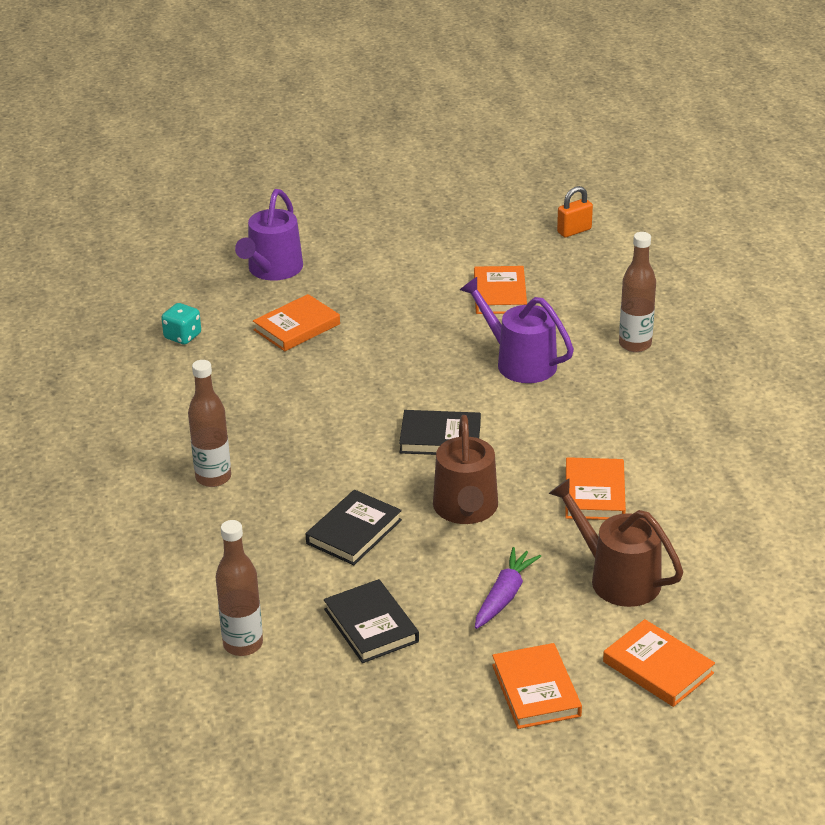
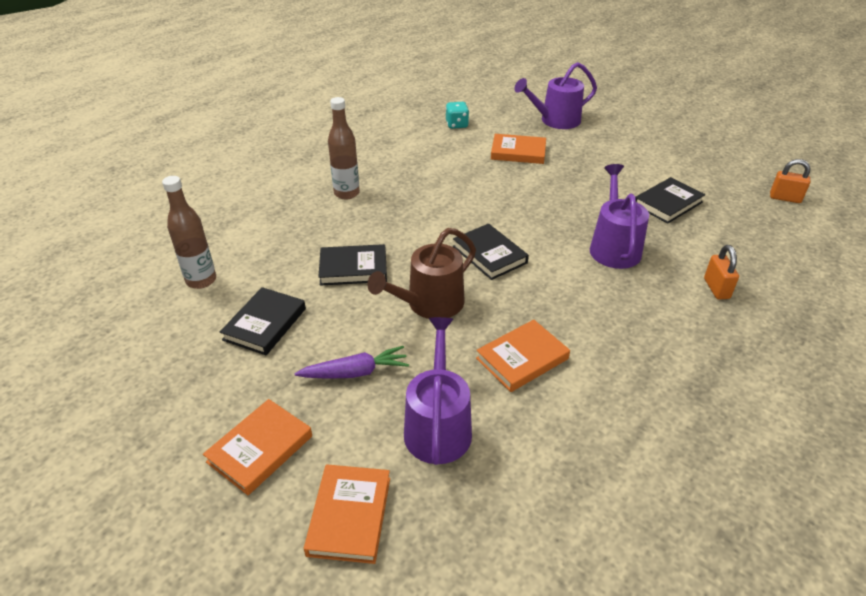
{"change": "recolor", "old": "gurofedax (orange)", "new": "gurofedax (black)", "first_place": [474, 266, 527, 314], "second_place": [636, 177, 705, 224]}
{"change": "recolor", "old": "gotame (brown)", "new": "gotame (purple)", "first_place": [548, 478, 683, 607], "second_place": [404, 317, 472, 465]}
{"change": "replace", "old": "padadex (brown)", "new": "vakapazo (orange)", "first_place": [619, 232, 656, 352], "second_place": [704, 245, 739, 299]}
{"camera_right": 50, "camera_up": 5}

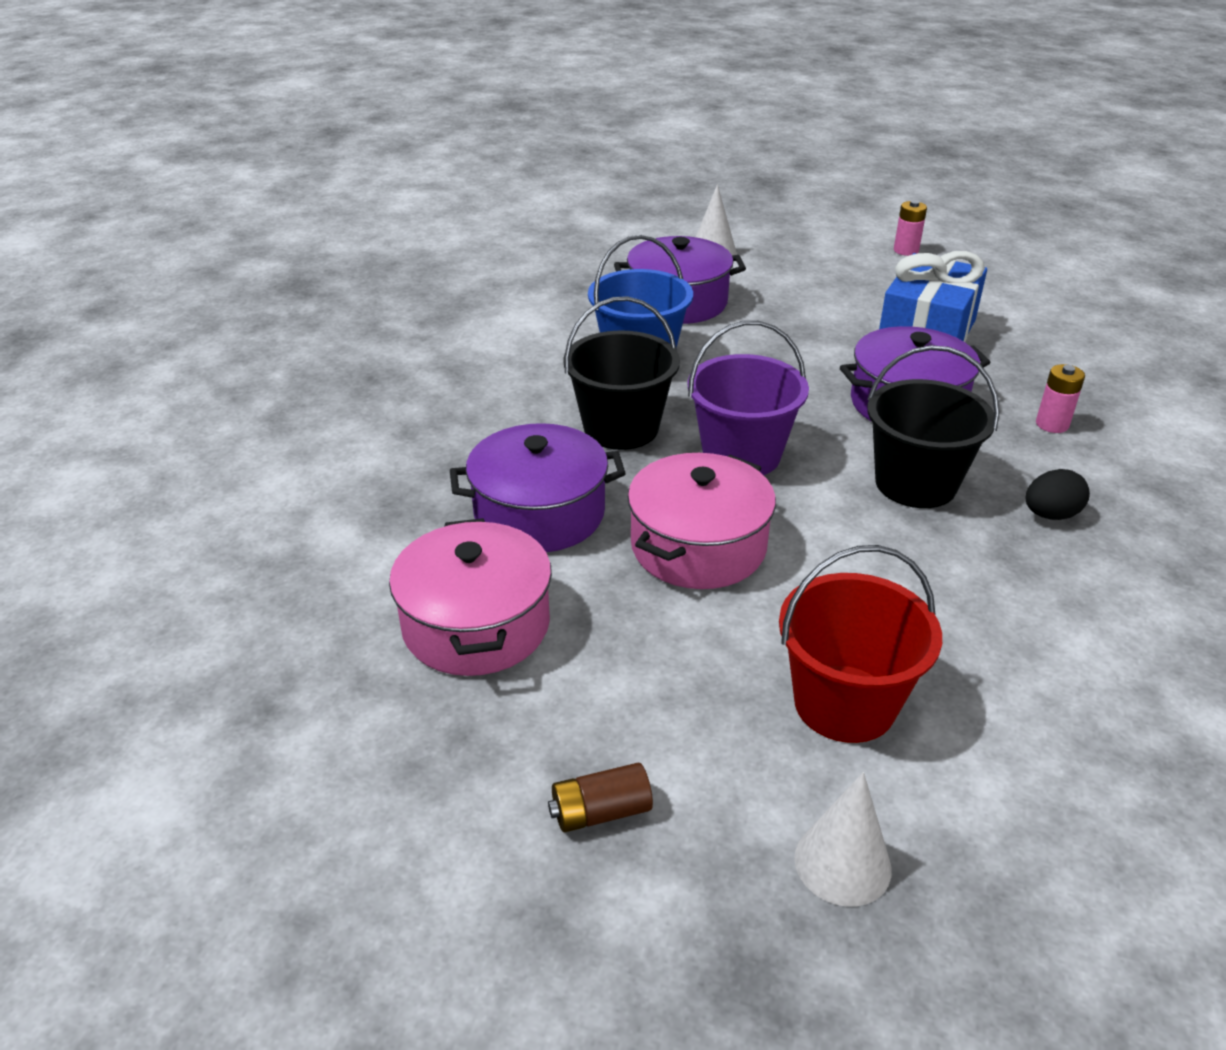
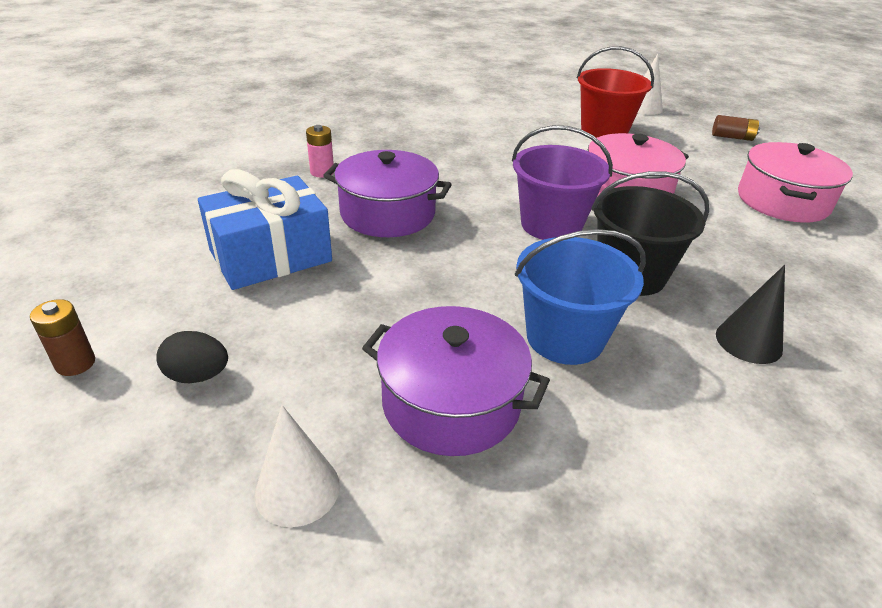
{"change": "delete", "old": "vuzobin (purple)", "first_place": [450, 423, 626, 552]}
{"change": "delete", "old": "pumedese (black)", "first_place": [867, 345, 1000, 508]}
{"change": "recolor", "old": "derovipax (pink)", "new": "derovipax (brown)", "first_place": [894, 200, 927, 256], "second_place": [30, 299, 95, 376]}
{"change": "move", "old": "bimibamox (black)", "first_place": [1025, 469, 1090, 520], "second_place": [156, 331, 228, 383]}
{"change": "insert", "new": "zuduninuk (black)", "second_place": [716, 265, 785, 364]}
{"camera_right": -150, "camera_up": 0}

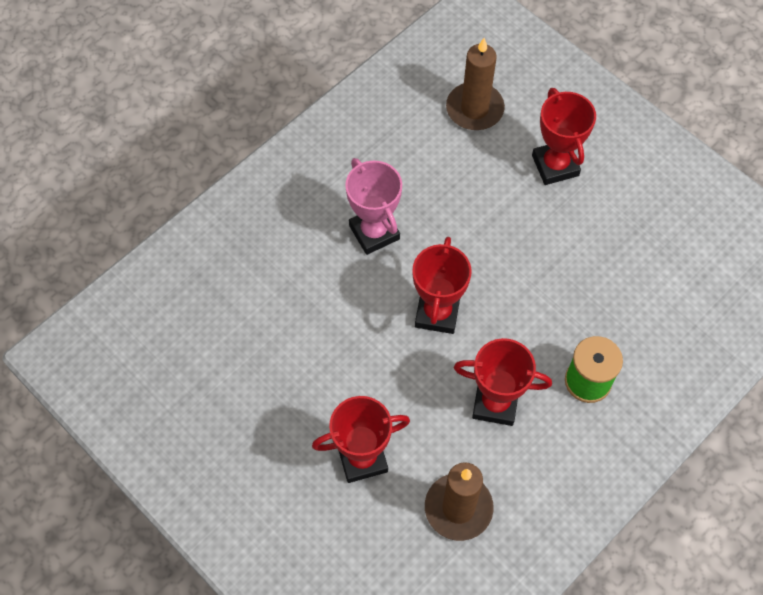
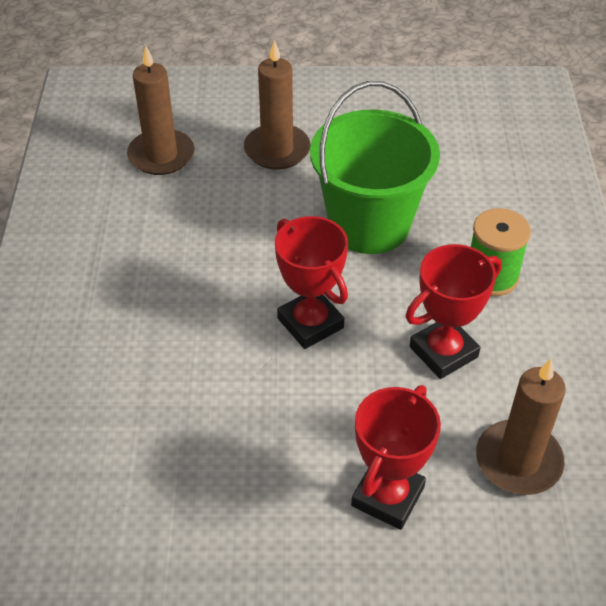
{"change": "delete", "old": "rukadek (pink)", "first_place": [345, 158, 402, 255]}
{"change": "replace", "old": "rukadek (red)", "new": "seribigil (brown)", "first_place": [532, 88, 596, 185], "second_place": [244, 40, 311, 170]}
{"change": "insert", "new": "pumedese (green)", "second_place": [310, 81, 440, 254]}
{"camera_right": -45, "camera_up": -15}

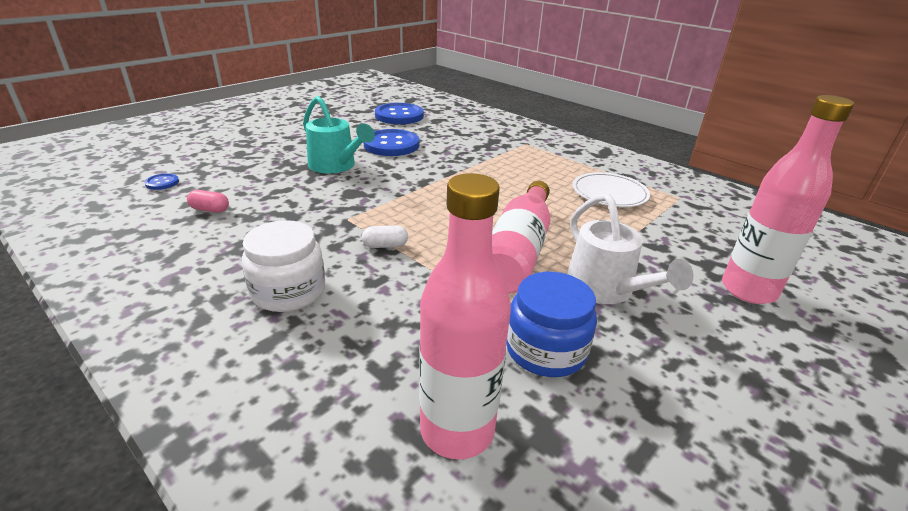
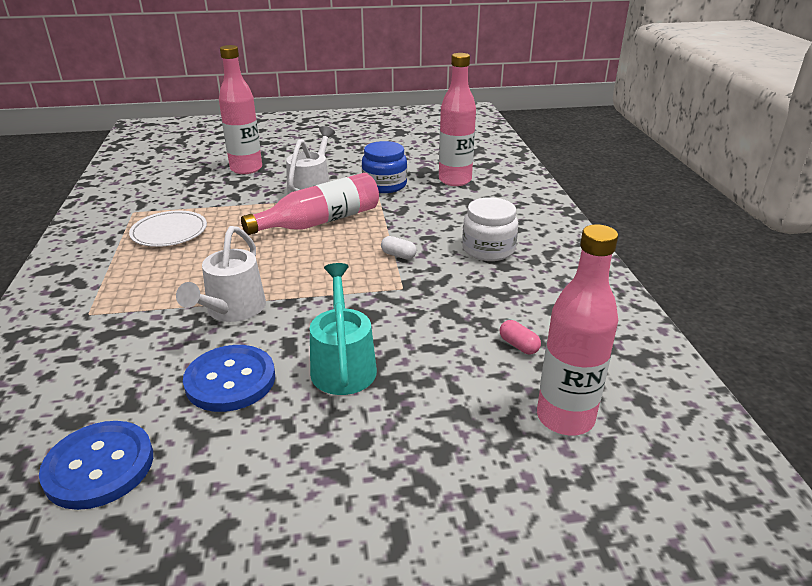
{"change": "replace", "old": "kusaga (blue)", "new": "padadex (pink)", "first_place": [145, 173, 179, 190], "second_place": [537, 224, 618, 435]}
{"change": "insert", "new": "gotame (white)", "second_place": [176, 226, 266, 322]}
{"camera_right": -140, "camera_up": 0}

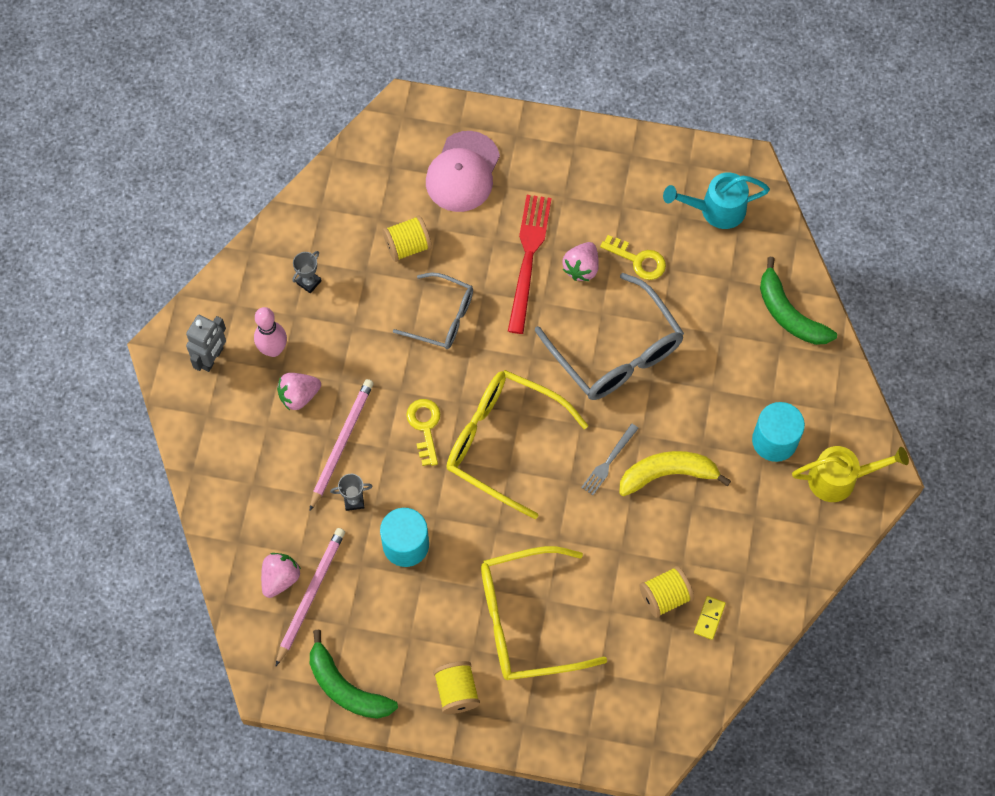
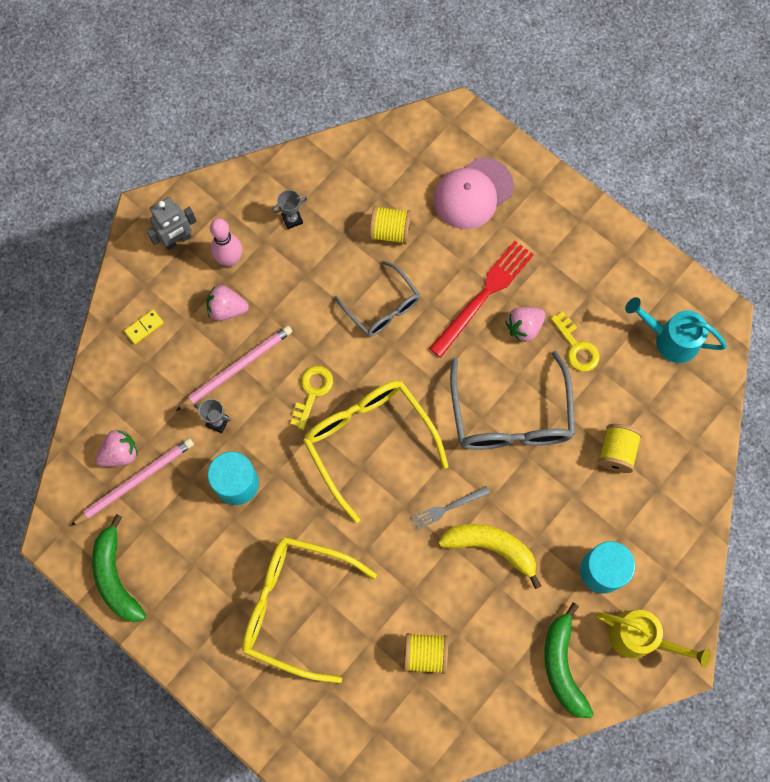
{"change": "move", "old": "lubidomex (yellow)", "first_place": [433, 661, 480, 714], "second_place": [598, 424, 642, 473]}
{"change": "move", "old": "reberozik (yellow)", "first_place": [694, 596, 726, 640], "second_place": [124, 310, 164, 344]}
{"change": "move", "old": "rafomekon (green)", "first_place": [760, 257, 837, 345], "second_place": [544, 603, 594, 718]}
{"camera_right": 30, "camera_up": 5}

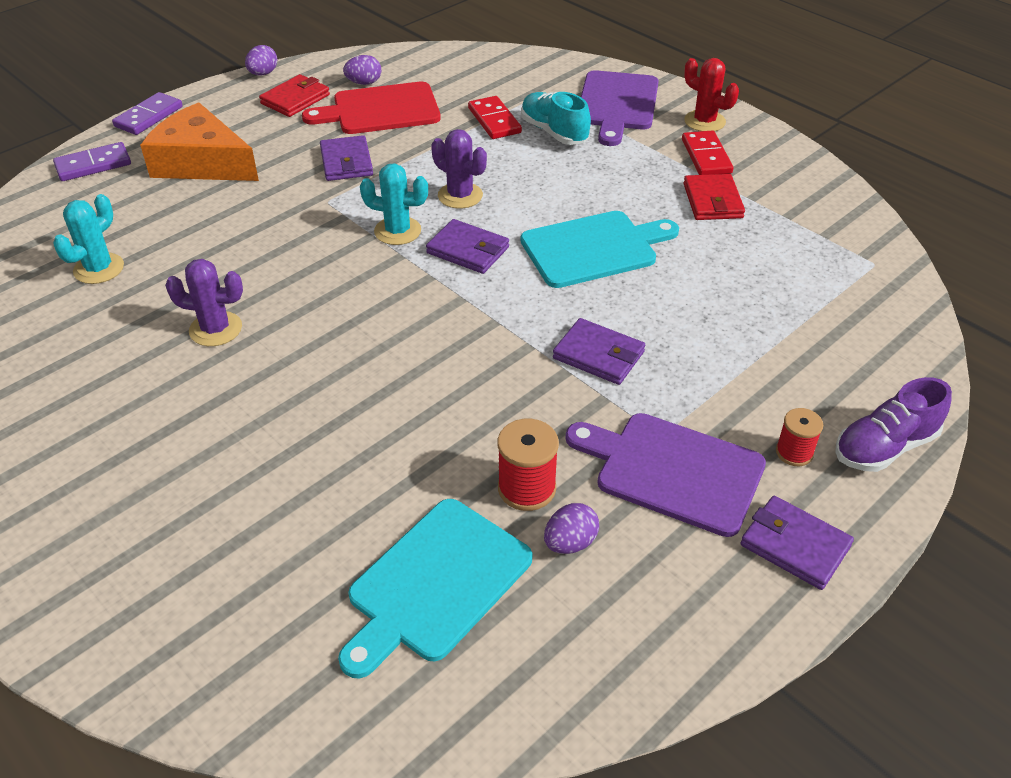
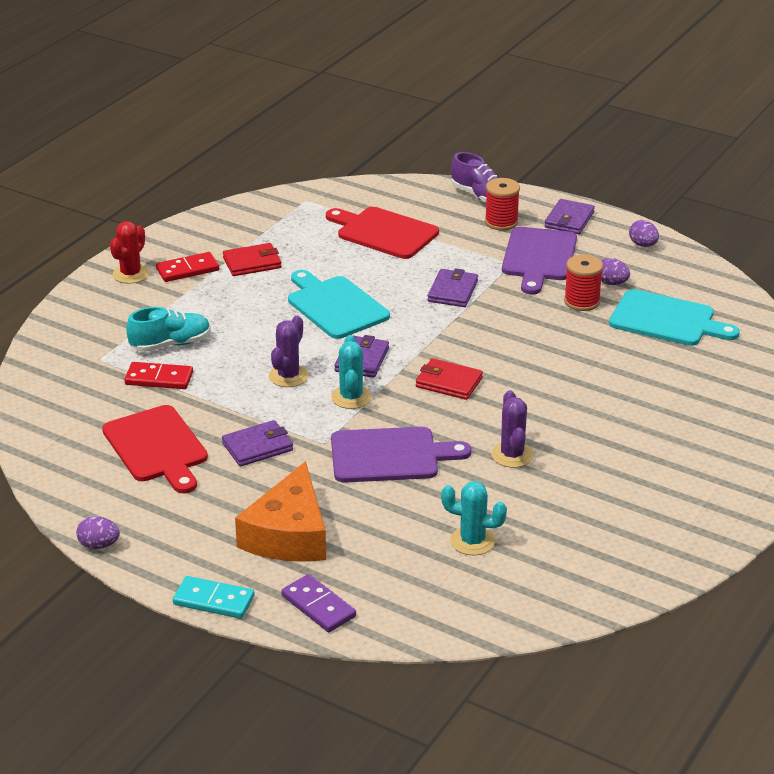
{"change": "recolor", "old": "reberozik (purple)", "new": "reberozik (turquoise)", "first_place": [112, 92, 183, 135], "second_place": [173, 576, 255, 619]}
{"change": "move", "old": "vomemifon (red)", "first_place": [259, 74, 330, 117], "second_place": [416, 358, 483, 400]}
{"change": "move", "old": "bimibamox (purple)", "first_place": [343, 55, 381, 85], "second_place": [629, 220, 659, 247]}
{"change": "rotate", "old": "reberozik (red)", "first_place": [468, 96, 522, 139], "second_place": [124, 362, 193, 389], "degrees": 45}
{"change": "rotate", "old": "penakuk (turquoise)", "first_place": [521, 92, 591, 145], "second_place": [126, 307, 211, 352], "degrees": -150}
{"change": "move", "old": "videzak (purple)", "first_place": [581, 70, 659, 146], "second_place": [331, 427, 472, 483]}
{"change": "resize", "old": "lubidomex (red)", "first_place": [776, 408, 823, 466], "second_place": [485, 178, 520, 231], "factor": 1.52}
{"change": "insert", "new": "videzak (red)", "second_place": [326, 207, 439, 259]}
{"camera_right": -105, "camera_up": -10}

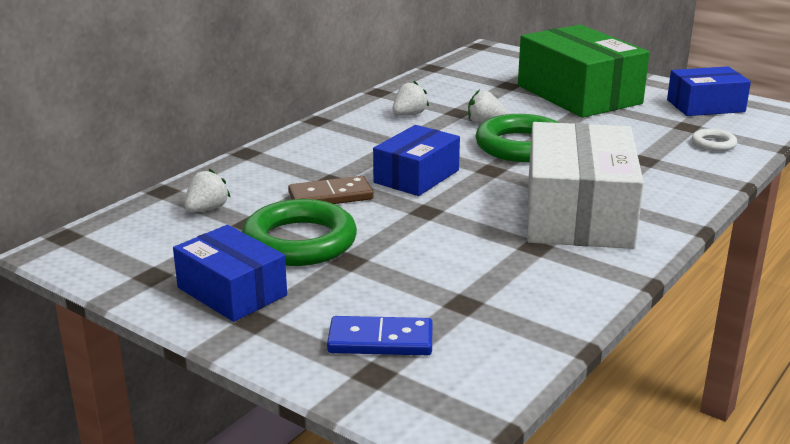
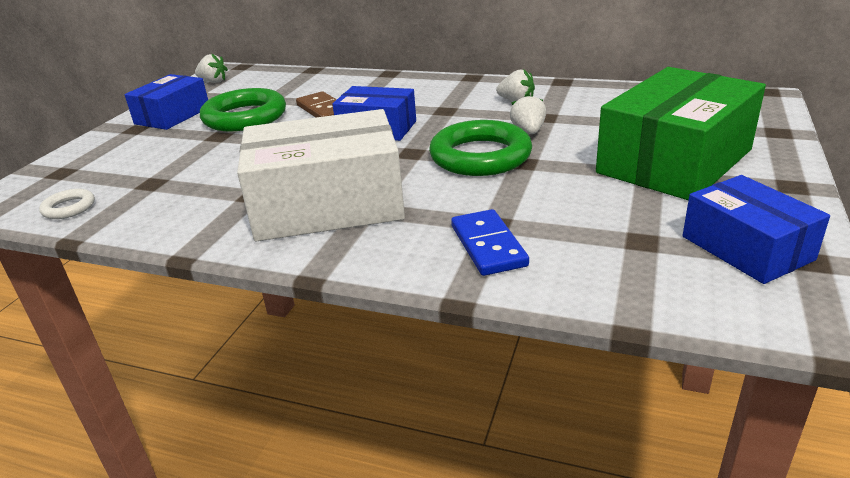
{"change": "move", "old": "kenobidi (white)", "first_place": [184, 169, 230, 212], "second_place": [195, 53, 228, 83]}
{"change": "move", "old": "reberozik (blue)", "first_place": [327, 316, 433, 355], "second_place": [451, 209, 529, 276]}
{"change": "move", "old": "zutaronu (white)", "first_place": [692, 129, 737, 151], "second_place": [39, 189, 95, 219]}
{"camera_right": 75, "camera_up": 5}

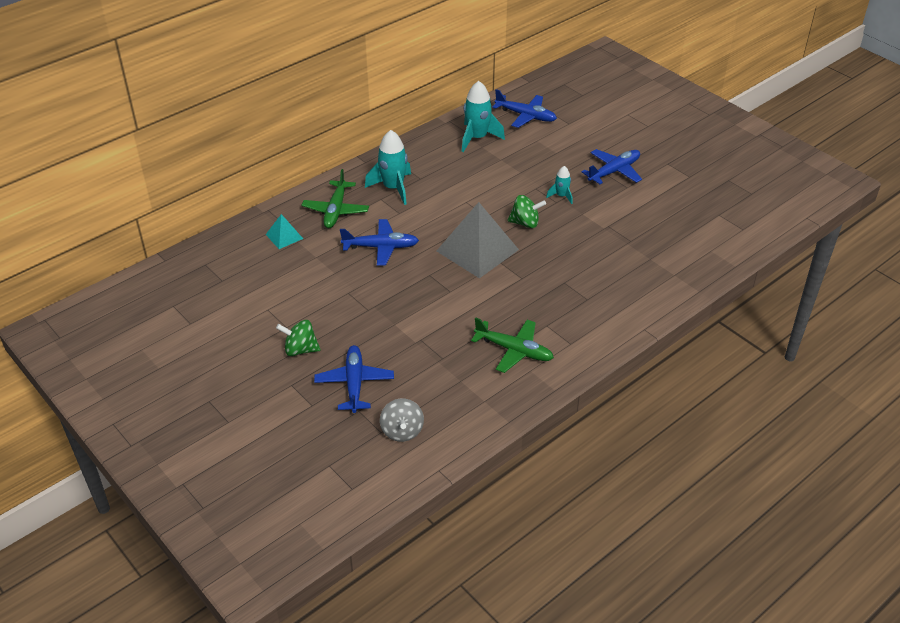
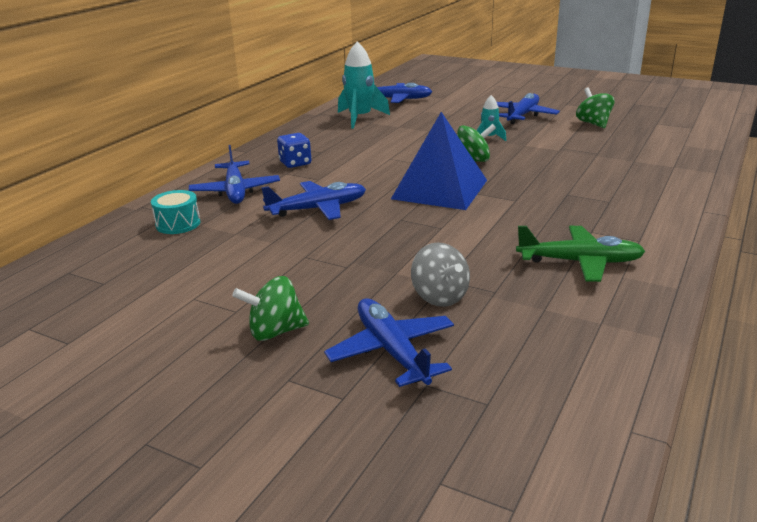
{"change": "replace", "old": "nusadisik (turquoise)", "new": "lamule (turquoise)", "first_place": [266, 214, 303, 249], "second_place": [151, 190, 200, 234]}
{"change": "recolor", "old": "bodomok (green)", "new": "bodomok (blue)", "first_place": [302, 169, 369, 228], "second_place": [189, 145, 280, 204]}
{"change": "replace", "old": "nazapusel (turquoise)", "new": "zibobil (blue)", "first_place": [365, 130, 411, 205], "second_place": [277, 133, 311, 168]}
{"change": "move", "old": "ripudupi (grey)", "first_place": [380, 398, 424, 442], "second_place": [411, 242, 470, 307]}
{"change": "recolor", "old": "nusadisik (grey)", "new": "nusadisik (blue)", "first_place": [437, 202, 519, 278], "second_place": [391, 112, 487, 210]}
{"change": "insert", "new": "ripudupi (green)", "second_place": [576, 88, 615, 128]}
{"camera_right": -20, "camera_up": -15}

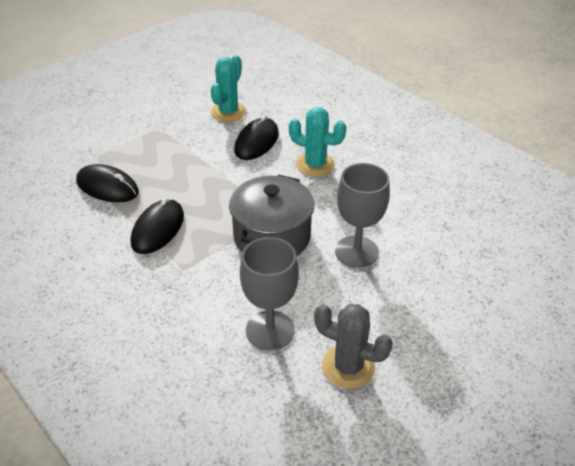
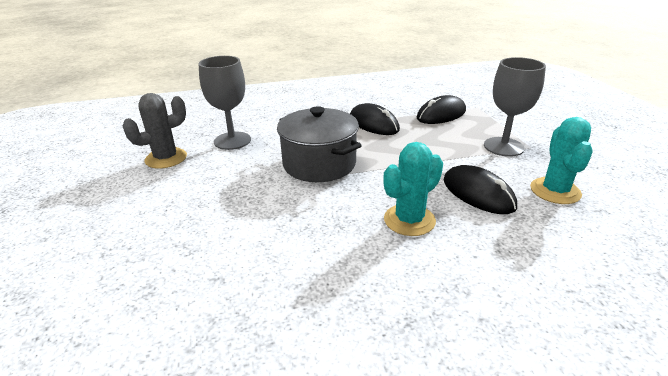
{"change": "rotate", "old": "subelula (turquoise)", "first_place": [211, 55, 246, 122], "second_place": [530, 117, 593, 204], "degrees": 45}
{"change": "move", "old": "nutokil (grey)", "first_place": [335, 163, 390, 268], "second_place": [484, 57, 546, 157]}
{"camera_right": 120, "camera_up": -10}

